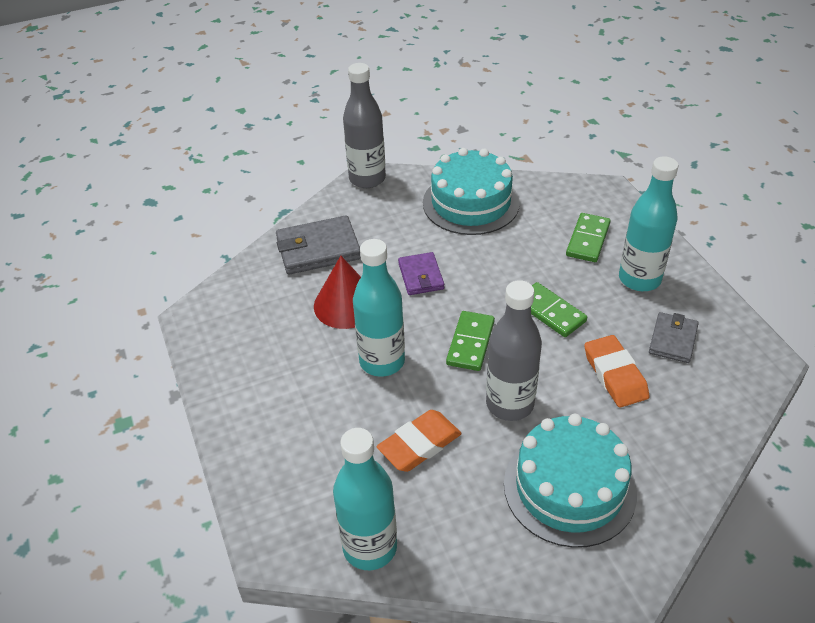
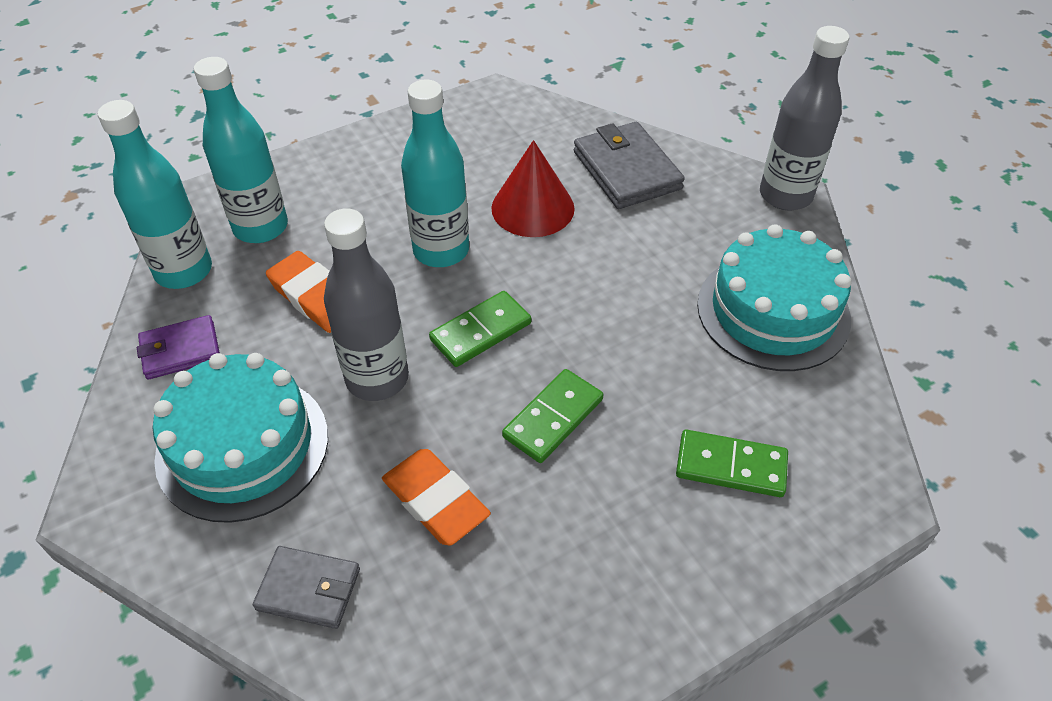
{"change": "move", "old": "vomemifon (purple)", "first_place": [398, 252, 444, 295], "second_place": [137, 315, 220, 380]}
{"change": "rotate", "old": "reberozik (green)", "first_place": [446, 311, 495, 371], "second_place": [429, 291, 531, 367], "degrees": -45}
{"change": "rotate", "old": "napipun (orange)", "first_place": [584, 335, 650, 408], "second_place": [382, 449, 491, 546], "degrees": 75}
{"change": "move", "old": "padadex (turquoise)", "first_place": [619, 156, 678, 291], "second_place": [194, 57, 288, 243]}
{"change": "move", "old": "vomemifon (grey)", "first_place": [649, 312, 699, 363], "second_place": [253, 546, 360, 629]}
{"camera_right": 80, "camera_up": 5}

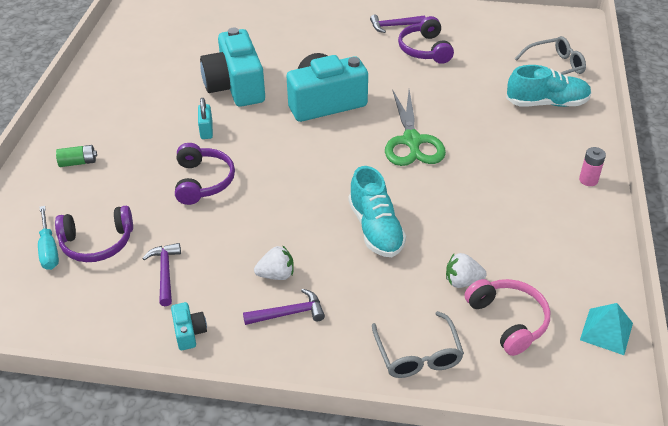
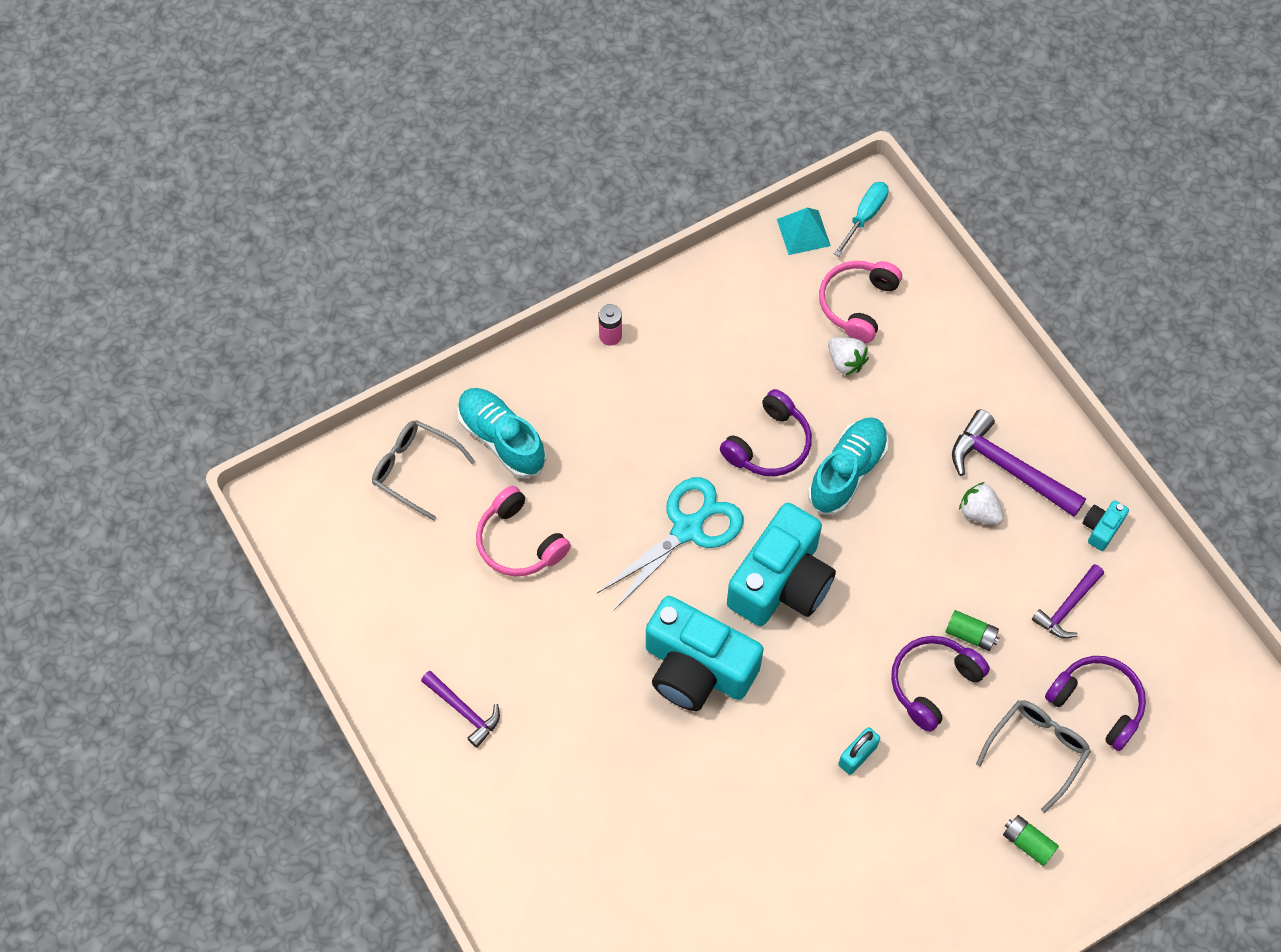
{"change": "move", "old": "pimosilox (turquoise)", "first_place": [38, 206, 59, 270], "second_place": [834, 182, 889, 257]}
{"change": "move", "old": "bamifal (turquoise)", "first_place": [200, 28, 265, 107], "second_place": [727, 503, 836, 626]}
{"change": "resize", "old": "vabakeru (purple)", "first_place": [243, 289, 325, 325], "second_place": [952, 409, 1086, 517], "factor": 1.64}
{"change": "move", "old": "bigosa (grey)", "first_place": [372, 311, 464, 378], "second_place": [976, 701, 1091, 813]}
{"change": "recolor", "old": "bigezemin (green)", "new": "bigezemin (turquoise)", "first_place": [385, 90, 446, 166], "second_place": [596, 477, 744, 611]}
{"change": "move", "old": "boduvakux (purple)", "first_place": [398, 16, 454, 64], "second_place": [720, 389, 812, 476]}
{"change": "insert", "new": "boduvakux (pink)", "second_place": [476, 486, 571, 576]}
{"change": "insert", "new": "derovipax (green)", "second_place": [945, 610, 999, 651]}
{"camera_right": -130, "camera_up": 20}

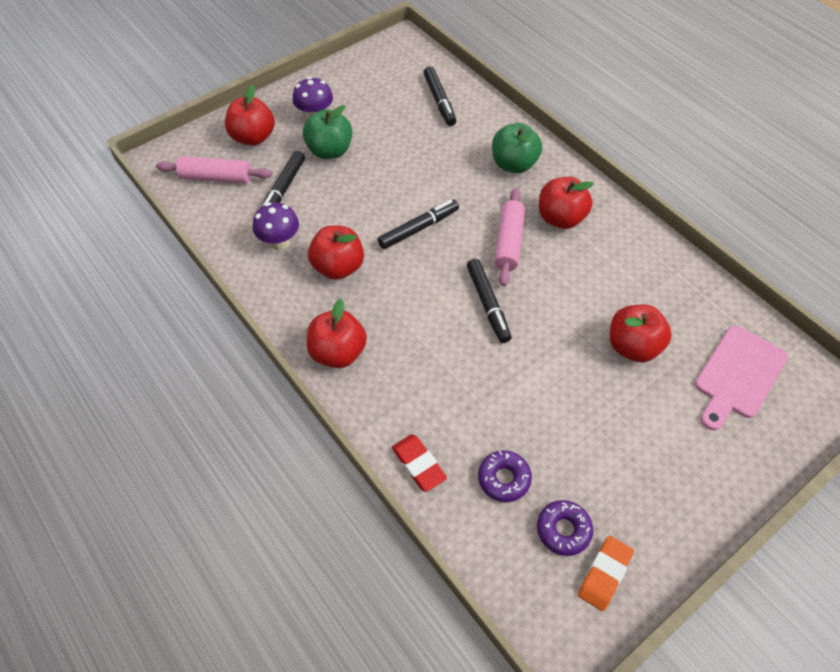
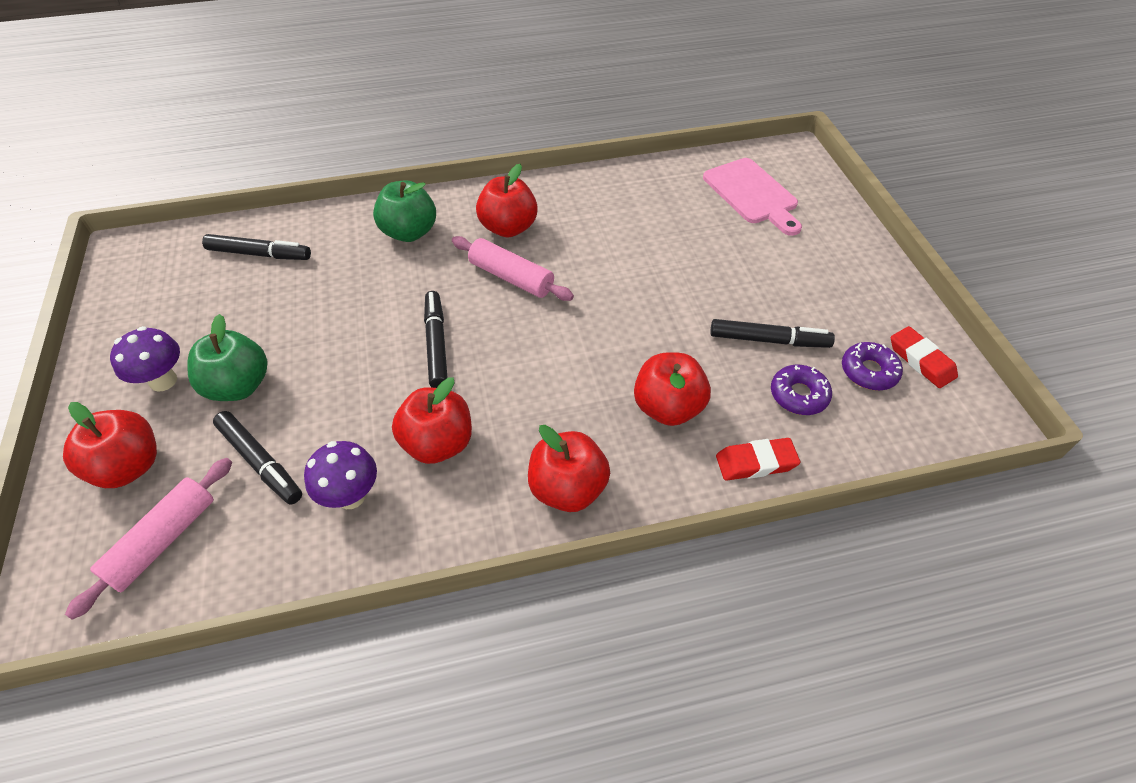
{"change": "move", "old": "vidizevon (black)", "first_place": [467, 259, 511, 343], "second_place": [710, 319, 835, 348]}
{"change": "recolor", "old": "napipun (orange)", "new": "napipun (red)", "first_place": [578, 536, 634, 611], "second_place": [891, 326, 958, 388]}
{"change": "move", "old": "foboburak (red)", "first_place": [610, 304, 672, 363], "second_place": [634, 352, 711, 426]}
{"camera_right": -65, "camera_up": -5}

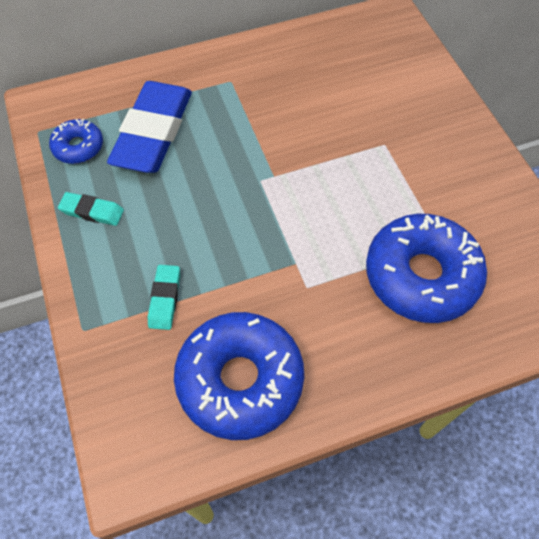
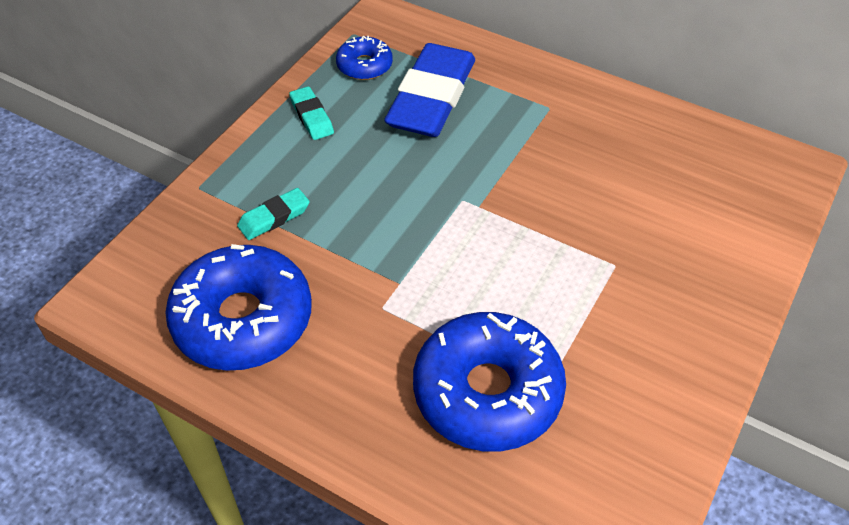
{"change": "rotate", "old": "napipun (blue)", "first_place": [107, 81, 192, 173], "second_place": [384, 43, 475, 137], "degrees": -45}
{"camera_right": 50, "camera_up": -10}

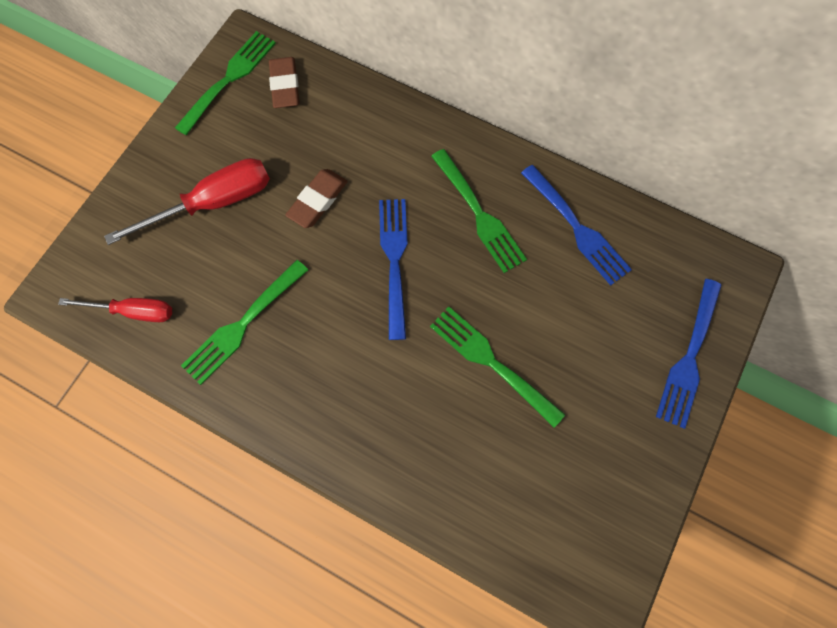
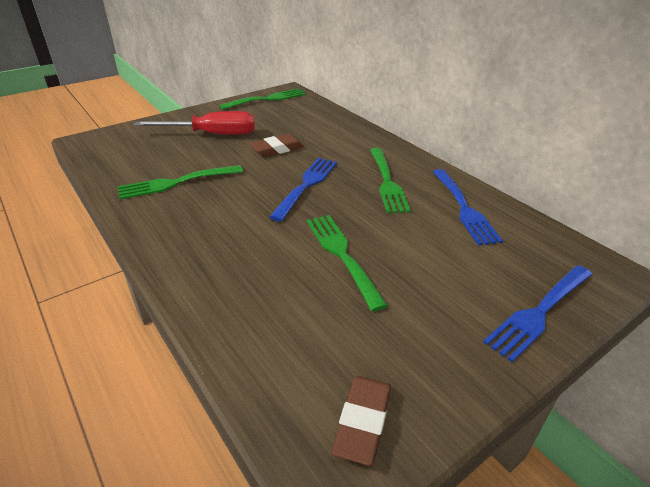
{"change": "delete", "old": "pimosilox (red)", "first_place": [58, 298, 172, 322]}
{"change": "move", "old": "napipun (brown)", "first_place": [269, 57, 299, 108], "second_place": [332, 376, 391, 466]}
{"camera_right": 25, "camera_up": -35}

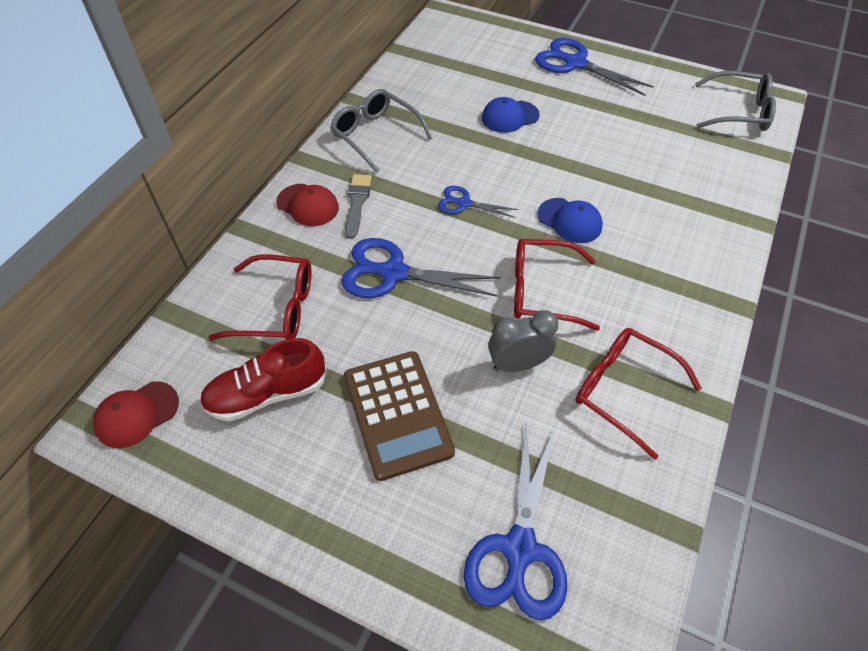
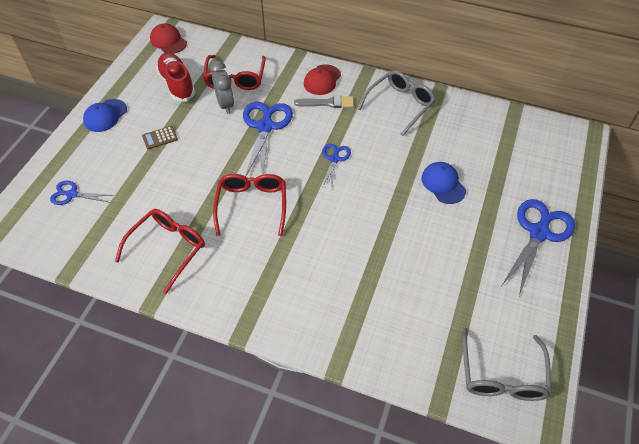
{"change": "resize", "old": "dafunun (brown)", "first_place": [344, 351, 455, 481], "second_place": [142, 126, 178, 149], "factor": 0.44}
{"change": "resize", "old": "bigezemin (blue)", "first_place": [464, 426, 567, 620], "second_place": [50, 181, 113, 205], "factor": 0.55}
{"change": "move", "old": "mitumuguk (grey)", "first_place": [488, 310, 558, 372], "second_place": [210, 61, 234, 114]}
{"change": "move", "old": "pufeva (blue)", "first_place": [537, 198, 603, 243], "second_place": [83, 99, 127, 132]}
{"camera_right": 85, "camera_up": 0}

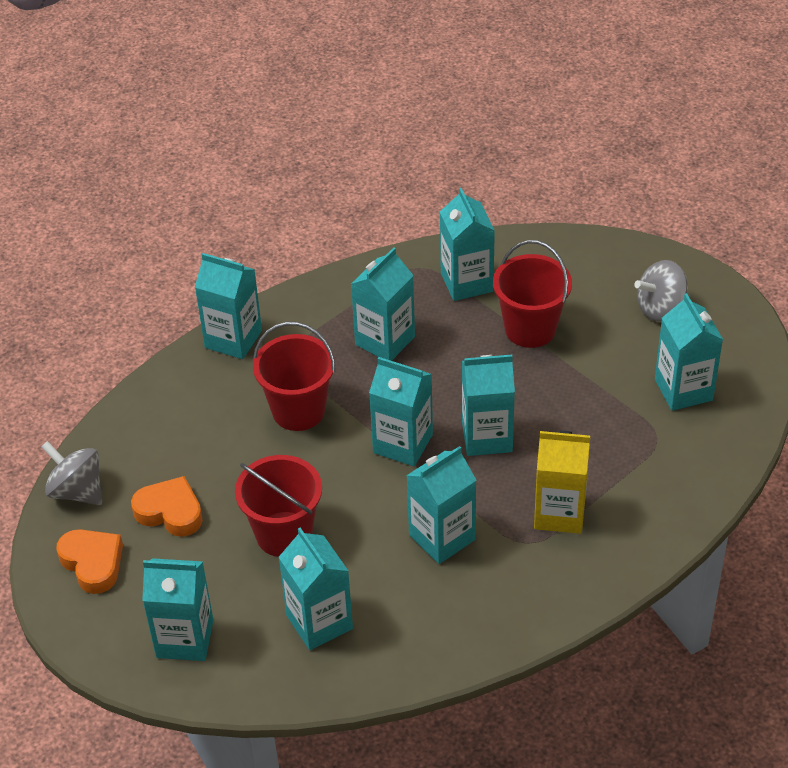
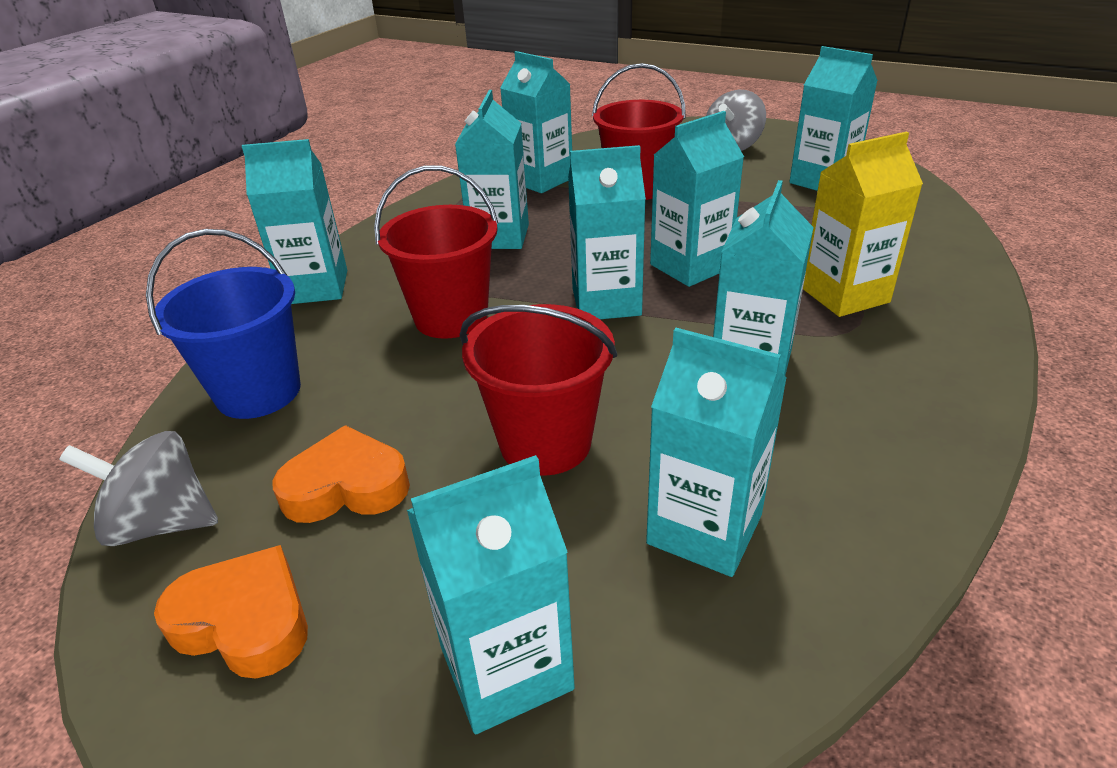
{"change": "insert", "new": "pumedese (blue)", "second_place": [146, 229, 301, 419]}
{"camera_right": -30, "camera_up": -10}

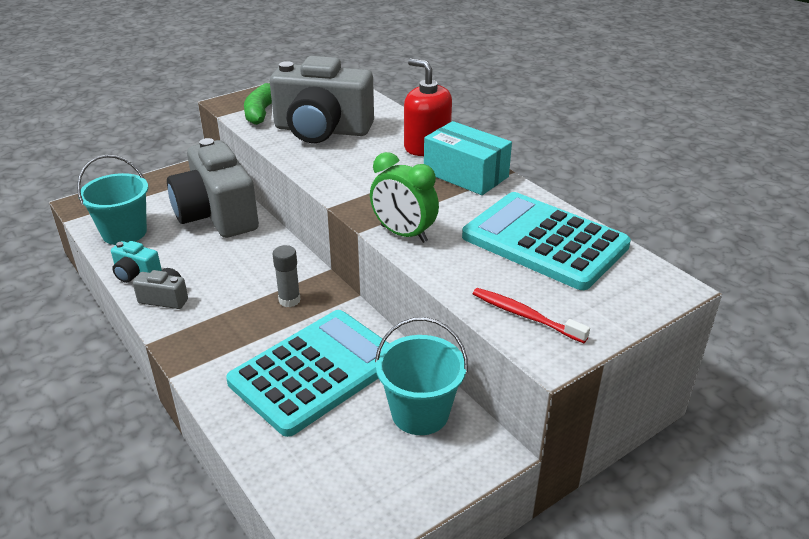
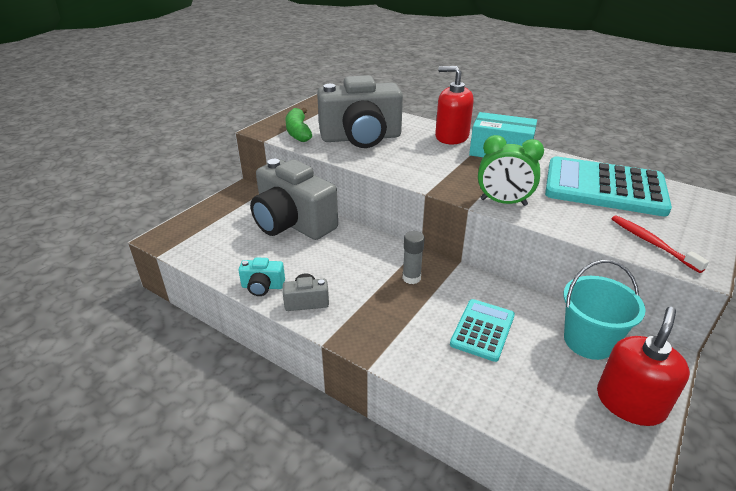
{"change": "delete", "old": "pumedese (turquoise)", "first_place": [77, 155, 148, 245]}
{"change": "resize", "old": "dafunun (turquoise)", "first_place": [226, 310, 389, 437], "second_place": [450, 299, 515, 362], "factor": 0.55}
{"change": "rotate", "old": "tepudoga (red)", "first_place": [473, 288, 590, 343], "second_place": [611, 215, 709, 273], "degrees": 45}
{"change": "insert", "new": "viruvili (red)", "second_place": [597, 307, 690, 426]}
{"camera_right": -20, "camera_up": 0}

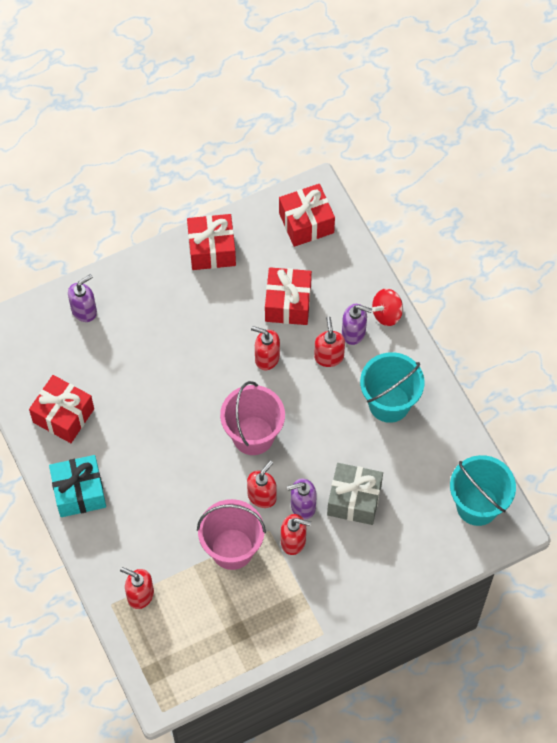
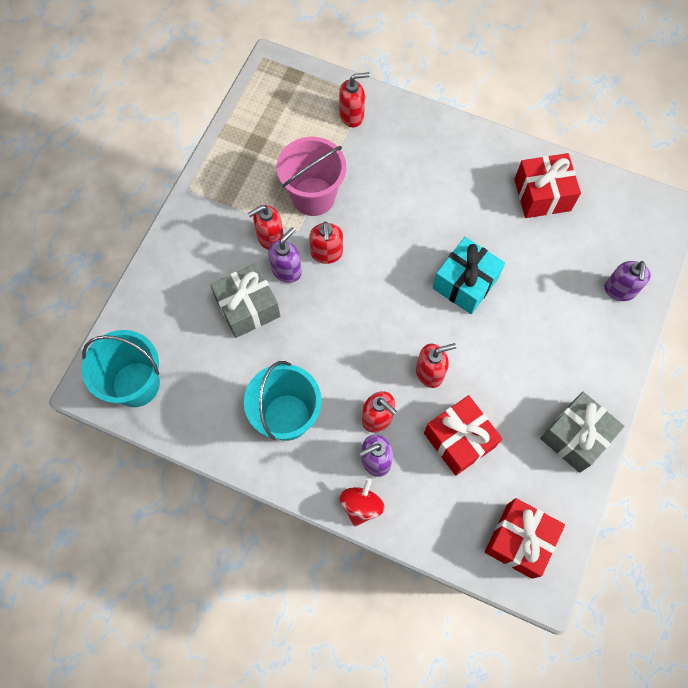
{"change": "move", "old": "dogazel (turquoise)", "first_place": [49, 455, 106, 517], "second_place": [433, 237, 505, 314]}
{"change": "recolor", "old": "dogazel (red)", "new": "dogazel (grey)", "first_place": [187, 214, 236, 270], "second_place": [540, 392, 624, 473]}
{"change": "delete", "old": "pumedese (pink)", "first_place": [220, 381, 285, 455]}
{"camera_right": 140, "camera_up": 5}

